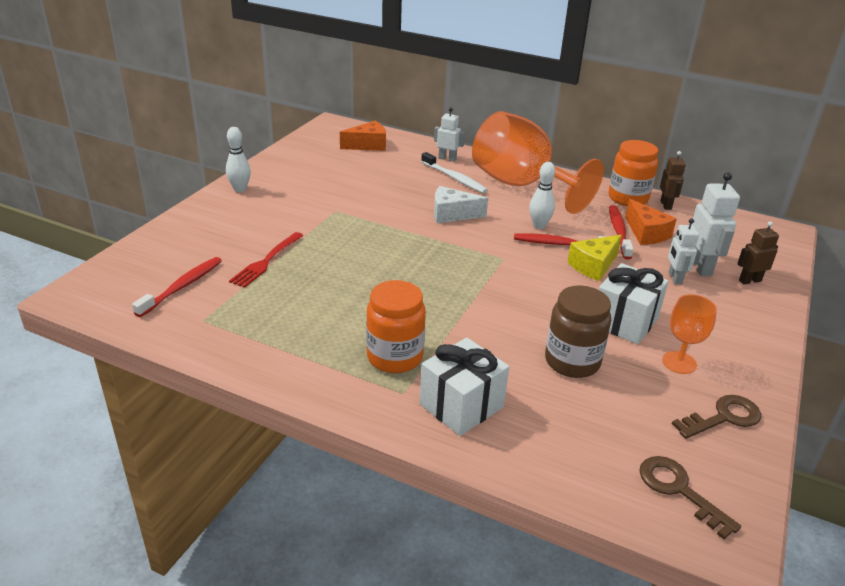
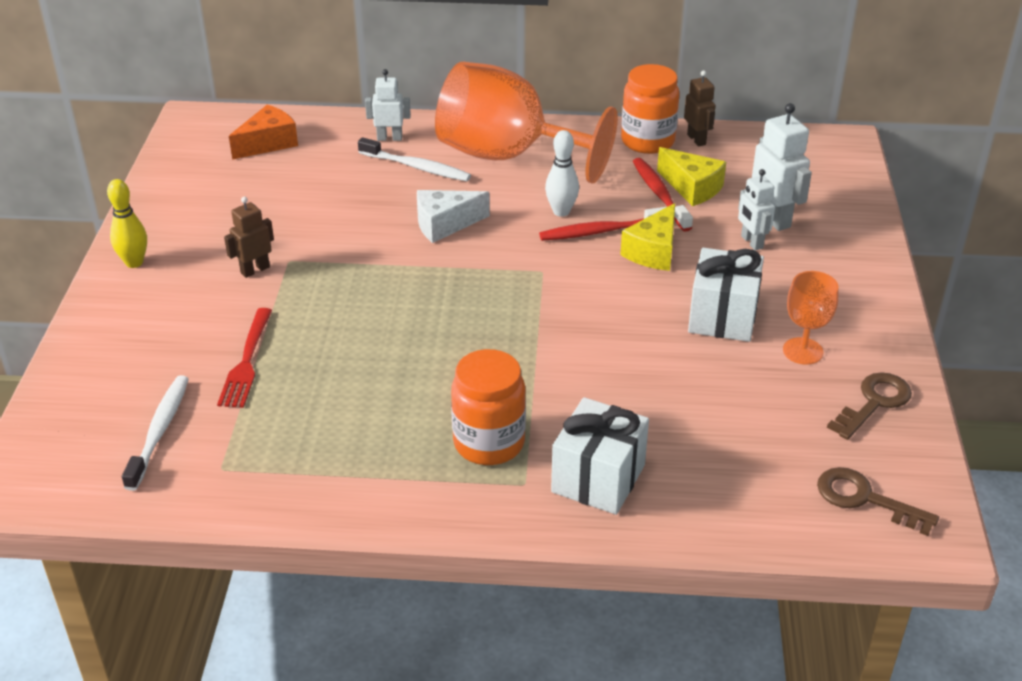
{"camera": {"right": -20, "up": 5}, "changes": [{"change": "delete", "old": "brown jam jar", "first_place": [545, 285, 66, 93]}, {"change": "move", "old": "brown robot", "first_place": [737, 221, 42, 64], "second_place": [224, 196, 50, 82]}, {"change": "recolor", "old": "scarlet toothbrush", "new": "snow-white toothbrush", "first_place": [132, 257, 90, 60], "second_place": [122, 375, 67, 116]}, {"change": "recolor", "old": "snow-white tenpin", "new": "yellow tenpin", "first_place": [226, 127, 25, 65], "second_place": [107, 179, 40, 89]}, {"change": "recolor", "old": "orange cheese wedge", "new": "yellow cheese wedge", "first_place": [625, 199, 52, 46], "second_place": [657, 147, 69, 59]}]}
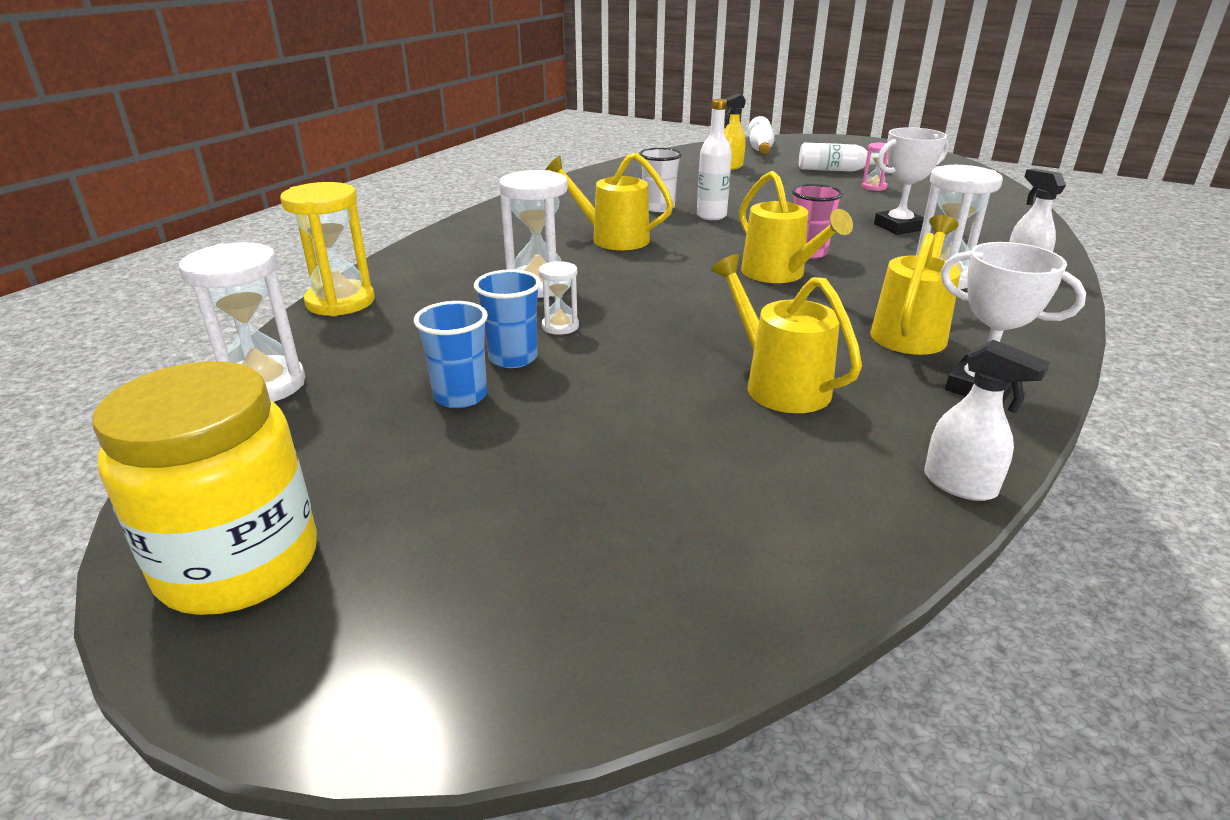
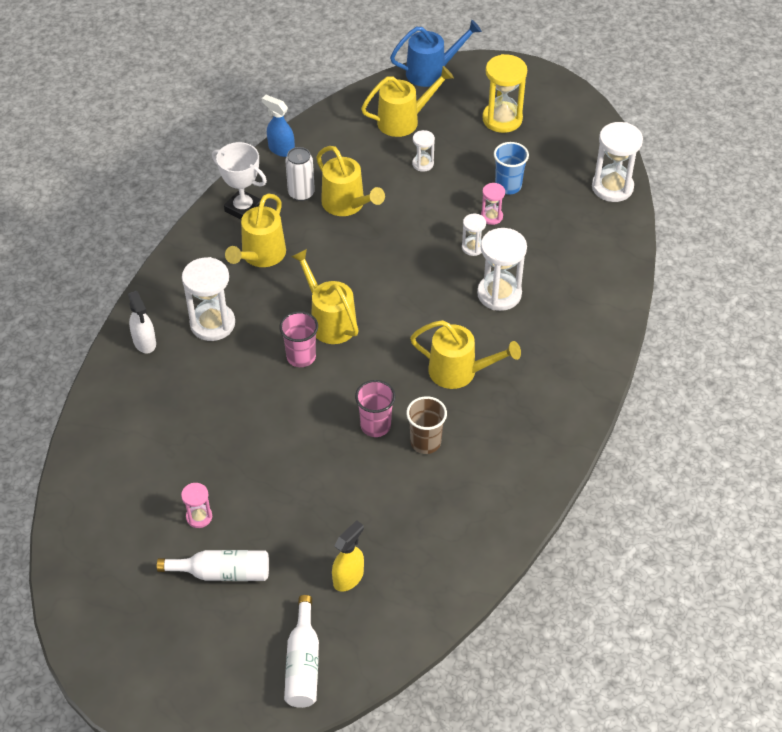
{"camera": {"right": 175, "up": 20}, "changes": [{"change": "delete", "old": "yellow jam jar", "first_place": [93, 361, 224, 254]}, {"change": "delete", "old": "snow-white award cup", "first_place": [874, 127, 75, 108]}, {"change": "insert", "new": "snow-white tin", "second_place": [285, 147, 30, 54]}, {"change": "insert", "new": "yellow watering pot", "second_place": [361, 66, 93, 71]}, {"change": "insert", "new": "blue watering pot", "second_place": [390, 20, 92, 67]}, {"change": "insert", "new": "snow-white hourglass", "second_place": [412, 130, 23, 42]}, {"change": "move", "old": "yellow hourglass", "first_place": [280, 182, 95, 134], "second_place": [482, 54, 45, 79]}, {"change": "replace", "old": "blue tumbler", "new": "rose-pink hourglass", "first_place": [474, 269, 67, 99], "second_place": [481, 183, 24, 42]}, {"change": "replace", "old": "snow-white bottle", "new": "rose-pink tumbler", "first_place": [697, 99, 35, 121], "second_place": [355, 380, 41, 57]}, {"change": "recolor", "old": "snow-white tumbler", "new": "brown tumbler", "first_place": [639, 148, 43, 64], "second_place": [406, 396, 41, 58]}, {"change": "recolor", "old": "snow-white sprayer", "new": "blue sprayer", "first_place": [924, 340, 126, 161], "second_place": [262, 95, 33, 62]}]}
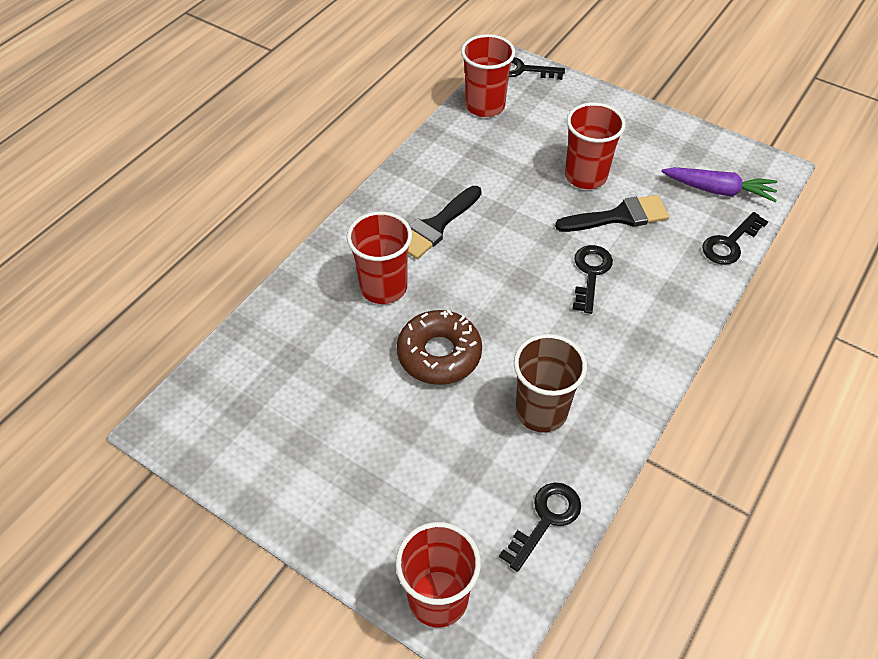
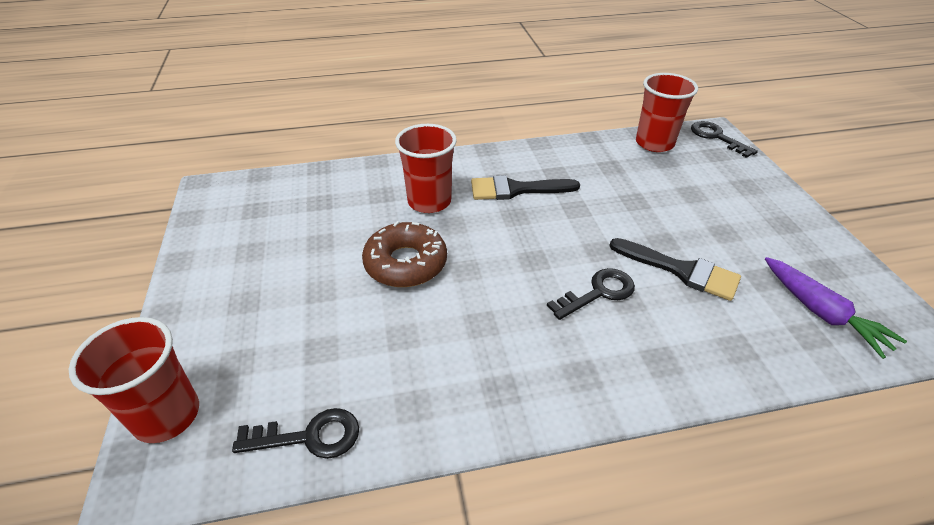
{"camera": {"right": 45, "up": -10}, "changes": [{"change": "delete", "old": "brown tumbler", "first_place": [514, 334, 73, 99]}, {"change": "delete", "old": "scarlet tumbler", "first_place": [565, 102, 61, 87]}, {"change": "delete", "old": "jet-black key", "first_place": [702, 212, 66, 53]}]}
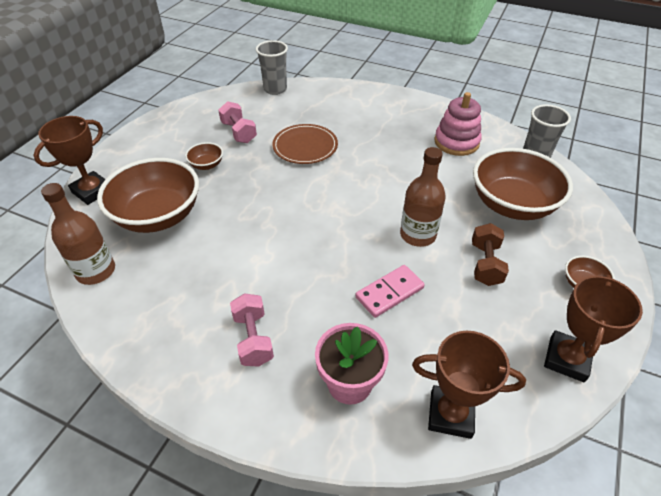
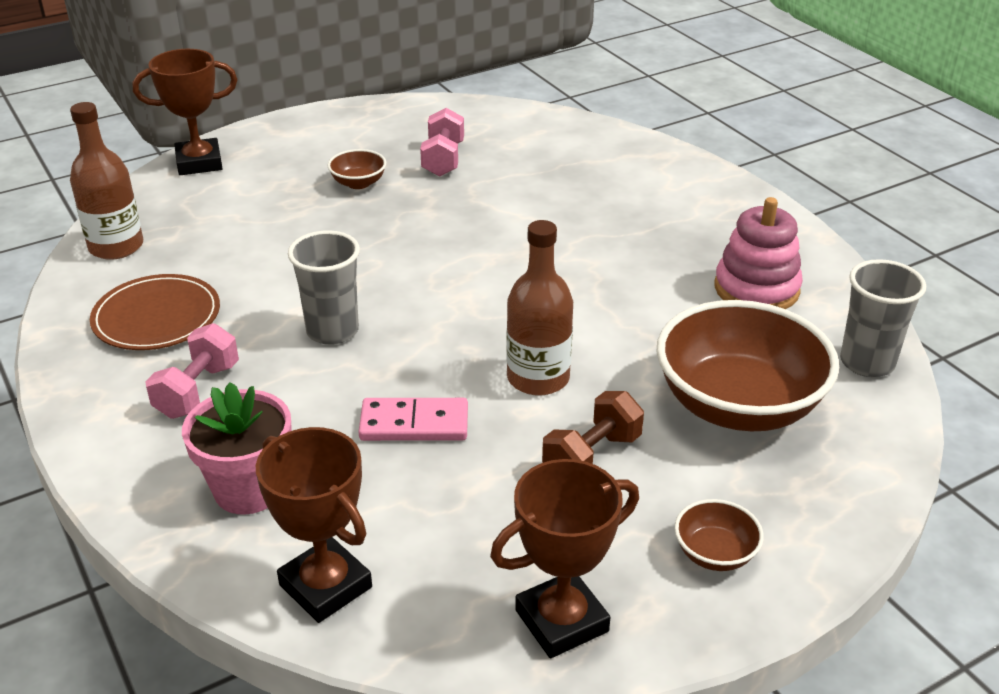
{"camera": {"right": 35, "up": -10}, "changes": [{"change": "delete", "old": "brown serving bowl", "first_place": [97, 158, 102, 75]}, {"change": "move", "old": "gray tumbler", "first_place": [256, 40, 32, 55], "second_place": [288, 230, 72, 115]}, {"change": "move", "old": "brown flat dish", "first_place": [272, 124, 66, 40], "second_place": [90, 274, 130, 76]}]}
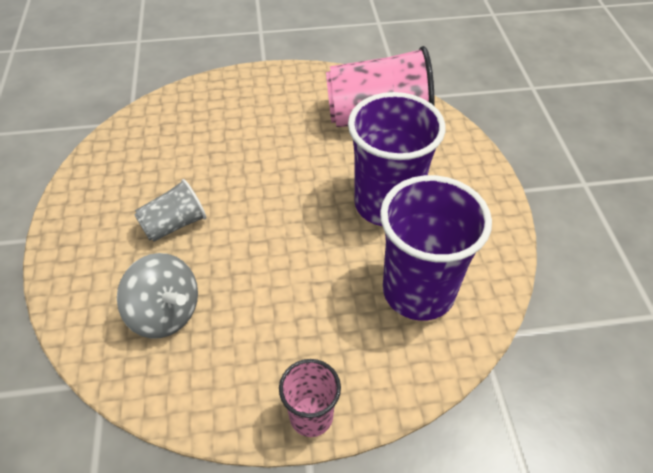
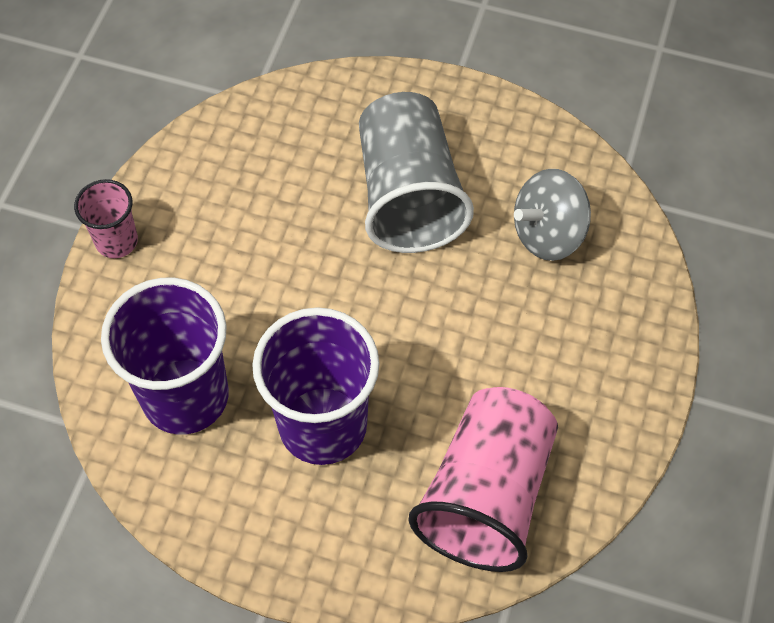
{"camera": {"right": 115, "up": 10}, "changes": [{"change": "move", "old": "gray whirligig", "first_place": [117, 253, 81, 85], "second_place": [514, 169, 77, 92]}, {"change": "resize", "old": "gray tumbler", "first_place": [134, 179, 72, 63], "second_place": [359, 92, 115, 161], "factor": 1.92}]}
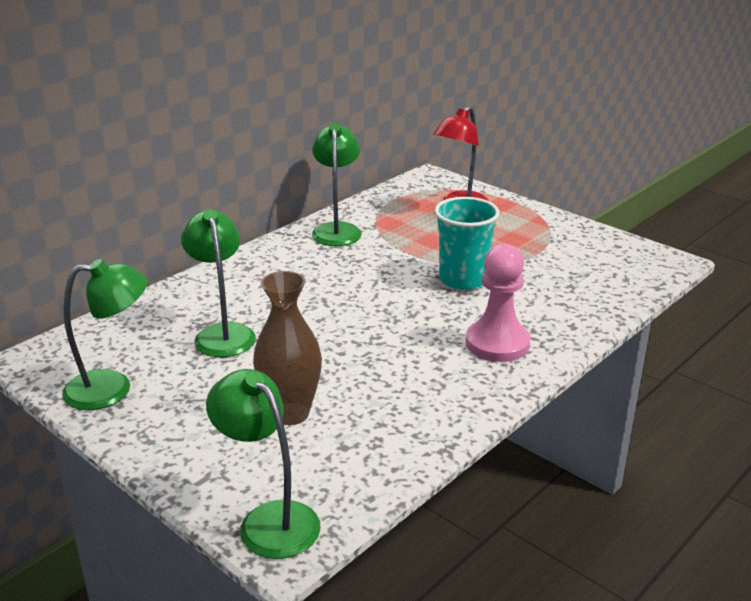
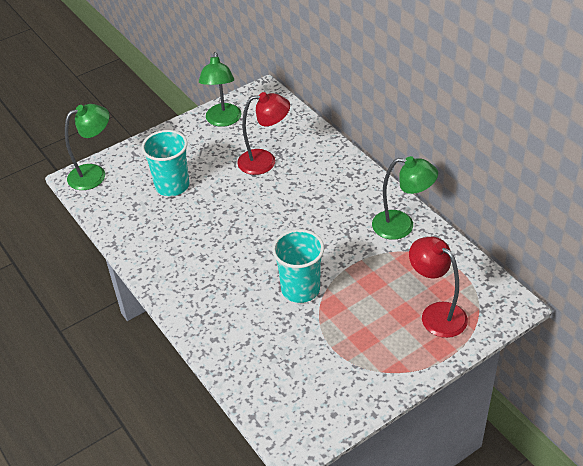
{"camera": {"right": 105, "up": 15}, "changes": [{"change": "delete", "old": "rose-pink game pawn", "first_place": [466, 244, 64, 118]}, {"change": "replace", "old": "brown tall vase", "new": "teal tumbler", "first_place": [253, 271, 69, 154], "second_place": [141, 130, 48, 66]}, {"change": "recolor", "old": "leaf-green reading lamp", "new": "scarlet reading lamp", "first_place": [181, 209, 75, 148], "second_place": [237, 92, 53, 83]}]}
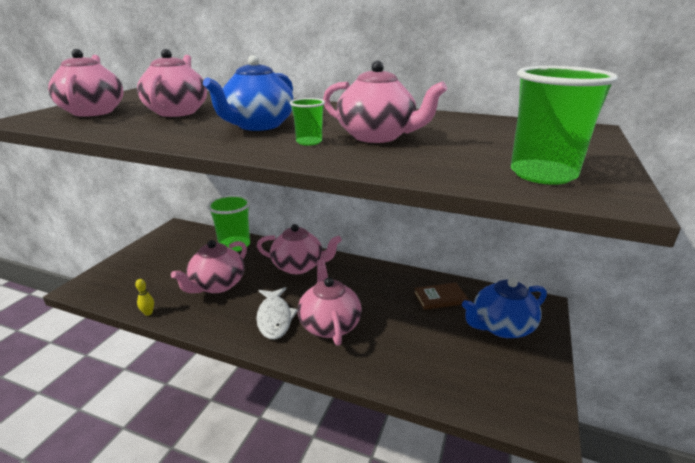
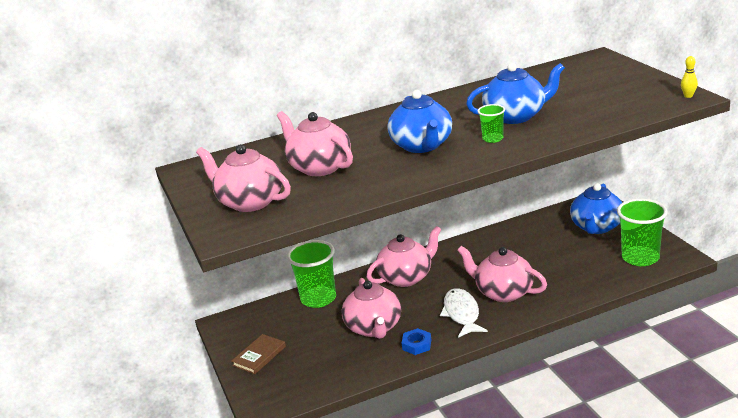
{"camera": {"right": -40, "up": 0}, "changes": [{"change": "insert", "new": "blue hexagon nut", "second_place": [402, 328, 29, 27]}, {"change": "move", "old": "yellow tenpin", "first_place": [135, 279, 19, 37], "second_place": [681, 56, 17, 42]}, {"change": "move", "old": "brown book", "first_place": [414, 283, 54, 27], "second_place": [231, 334, 55, 40]}, {"change": "move", "old": "leaf-green tumbler", "first_place": [511, 66, 107, 119], "second_place": [617, 198, 51, 68]}, {"change": "recolor", "old": "rose-pink tea pot", "new": "blue tea pot", "first_place": [323, 61, 124, 82], "second_place": [466, 63, 99, 61]}, {"change": "rotate", "old": "snow-white toy fish", "first_place": [256, 287, 42, 53], "second_place": [440, 288, 48, 50], "degrees": -135}]}
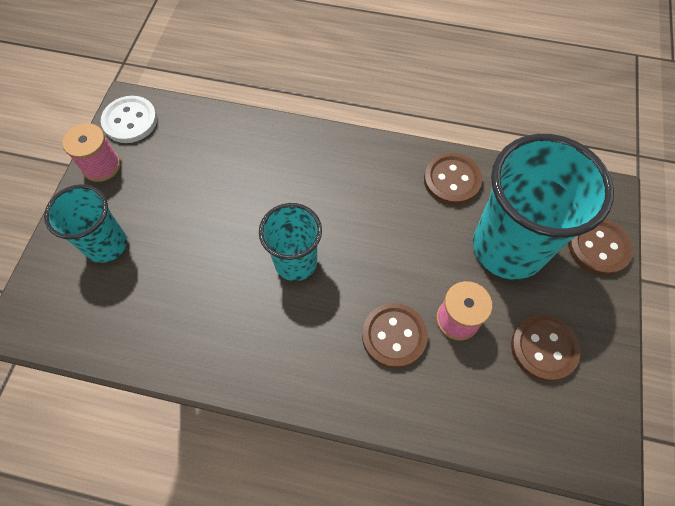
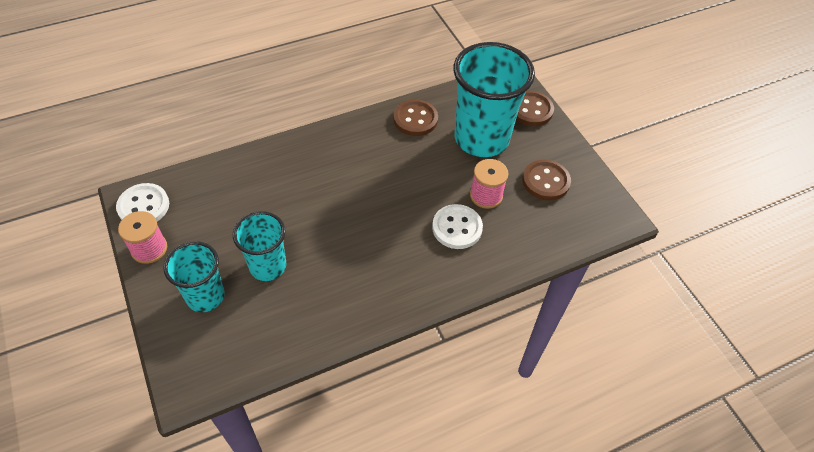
{"camera": {"right": -40, "up": -10}, "changes": [{"change": "move", "old": "teal tumbler", "first_place": [259, 203, 63, 78], "second_place": [233, 211, 53, 70]}, {"change": "recolor", "old": "brown button", "new": "snow-white button", "first_place": [362, 303, 66, 65], "second_place": [432, 204, 51, 45]}]}
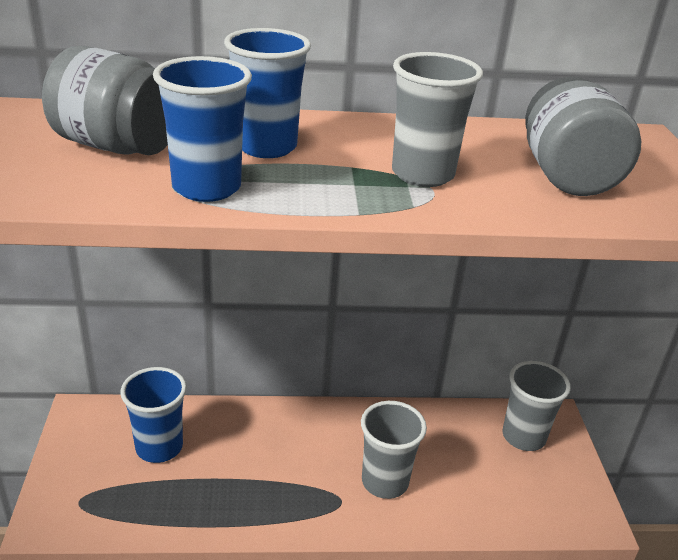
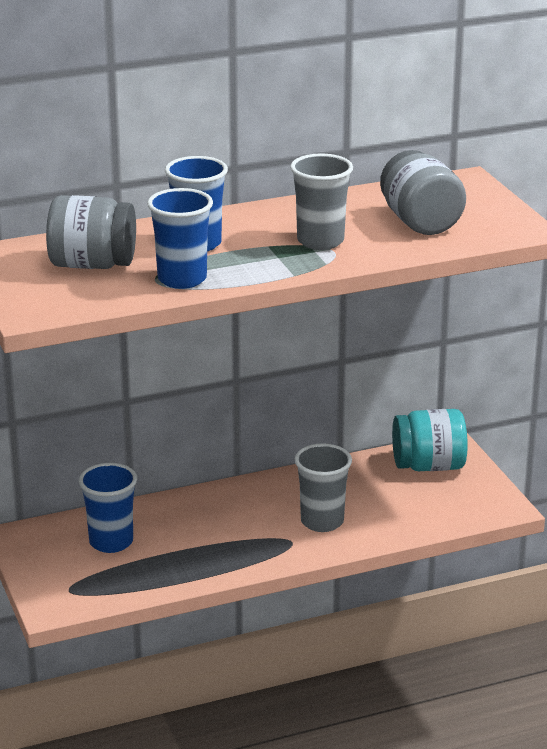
{"camera": {"right": -15, "up": -5}, "changes": [{"change": "replace", "old": "gray tumbler", "new": "teal jam jar", "first_place": [503, 361, 68, 90], "second_place": [392, 409, 76, 62]}]}
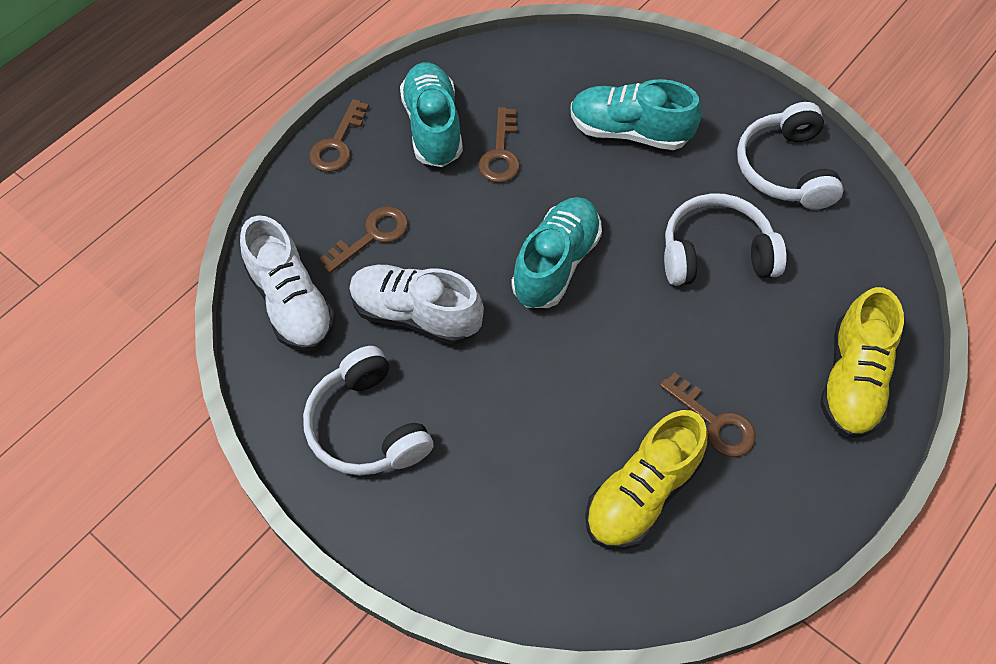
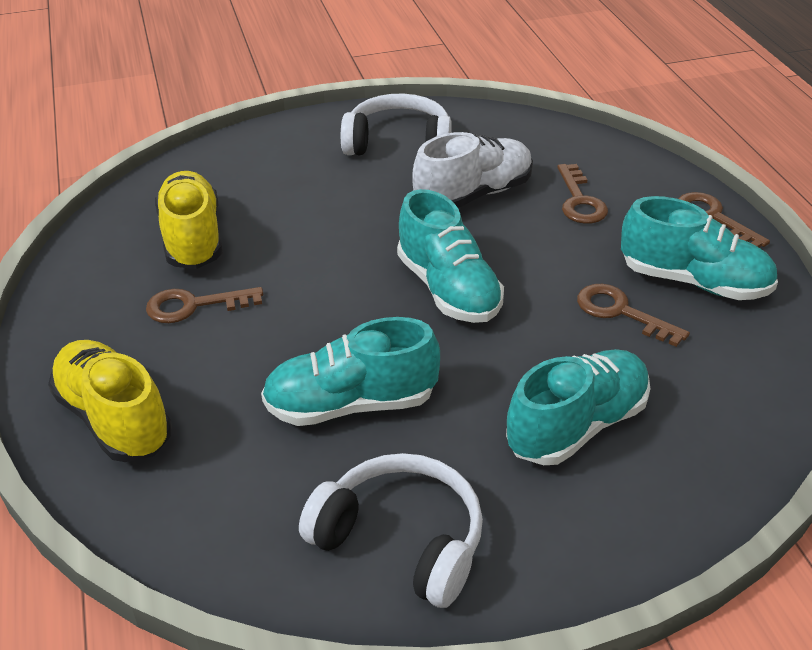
{"camera": {"right": 125, "up": -20}, "changes": [{"change": "delete", "old": "snow-white lace-up shoe", "first_place": [240, 215, 96, 137]}, {"change": "replace", "old": "snow-white headphones", "new": "teal lace-up shoe", "first_place": [664, 193, 123, 93], "second_place": [261, 317, 179, 109]}]}
